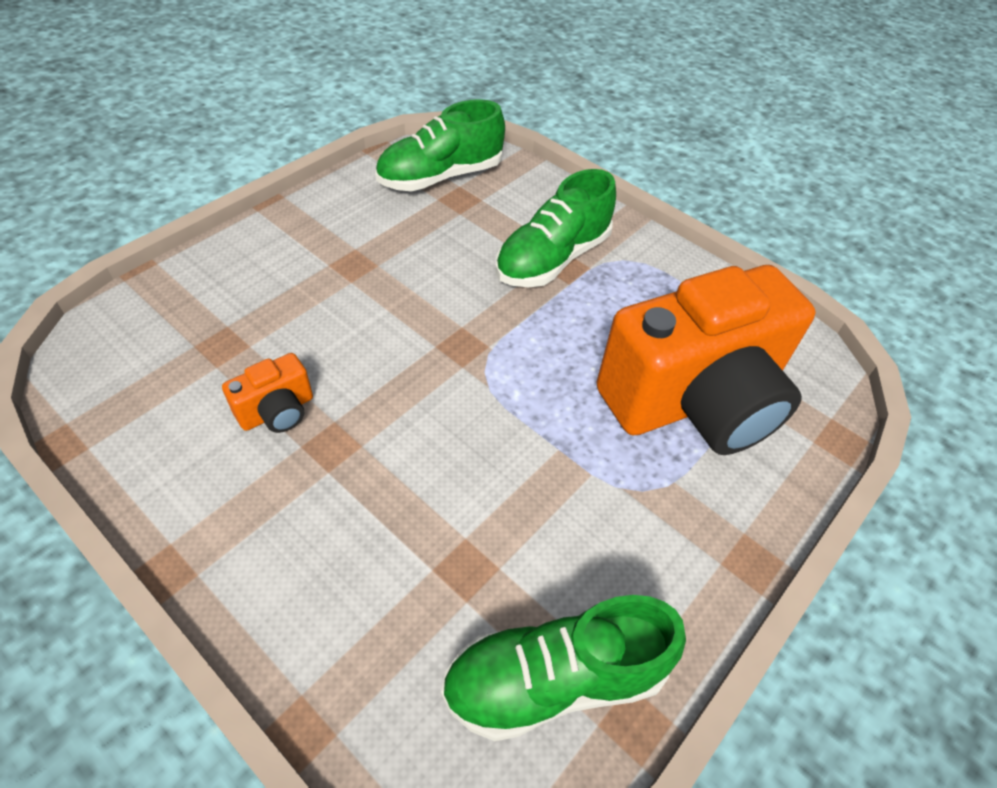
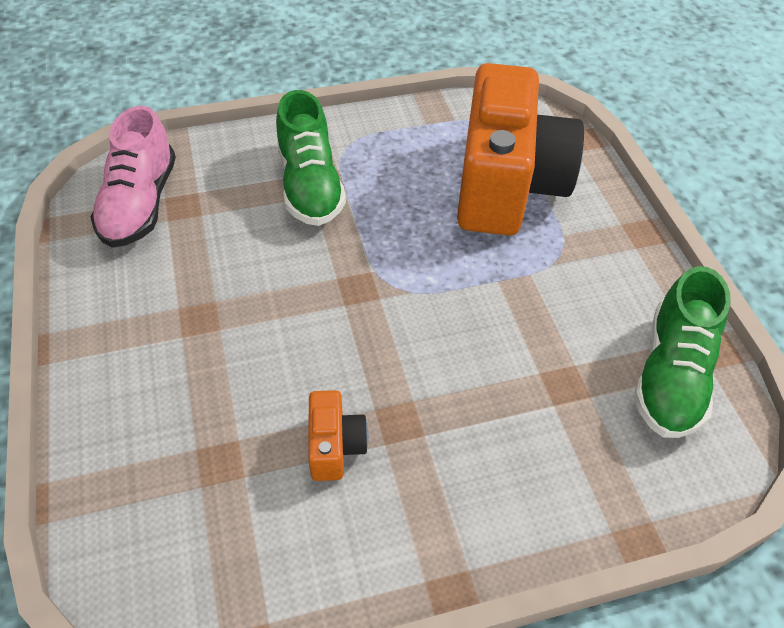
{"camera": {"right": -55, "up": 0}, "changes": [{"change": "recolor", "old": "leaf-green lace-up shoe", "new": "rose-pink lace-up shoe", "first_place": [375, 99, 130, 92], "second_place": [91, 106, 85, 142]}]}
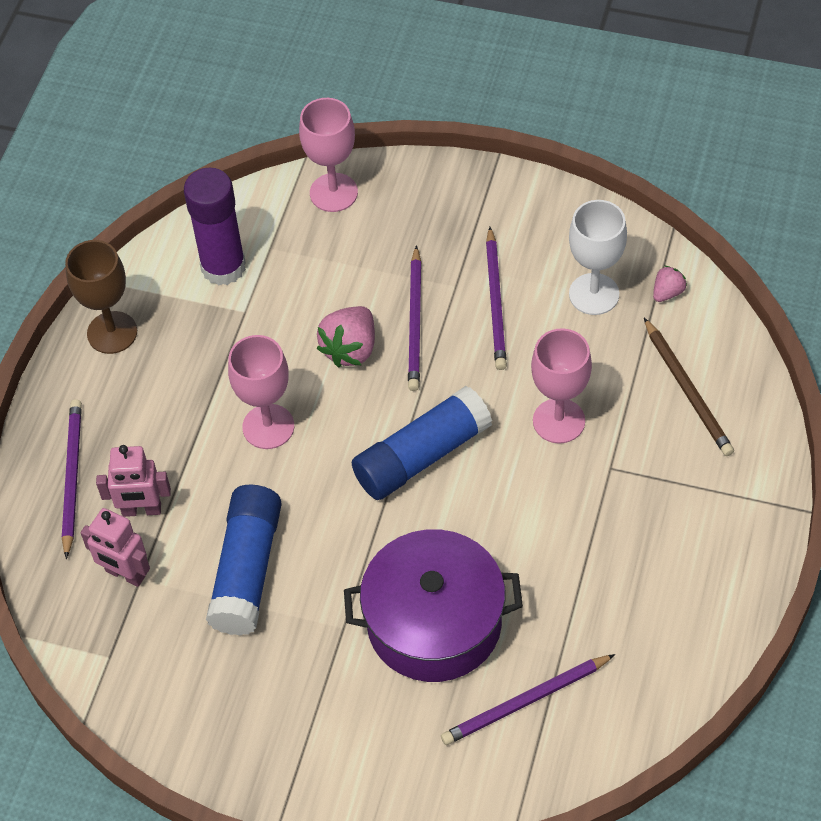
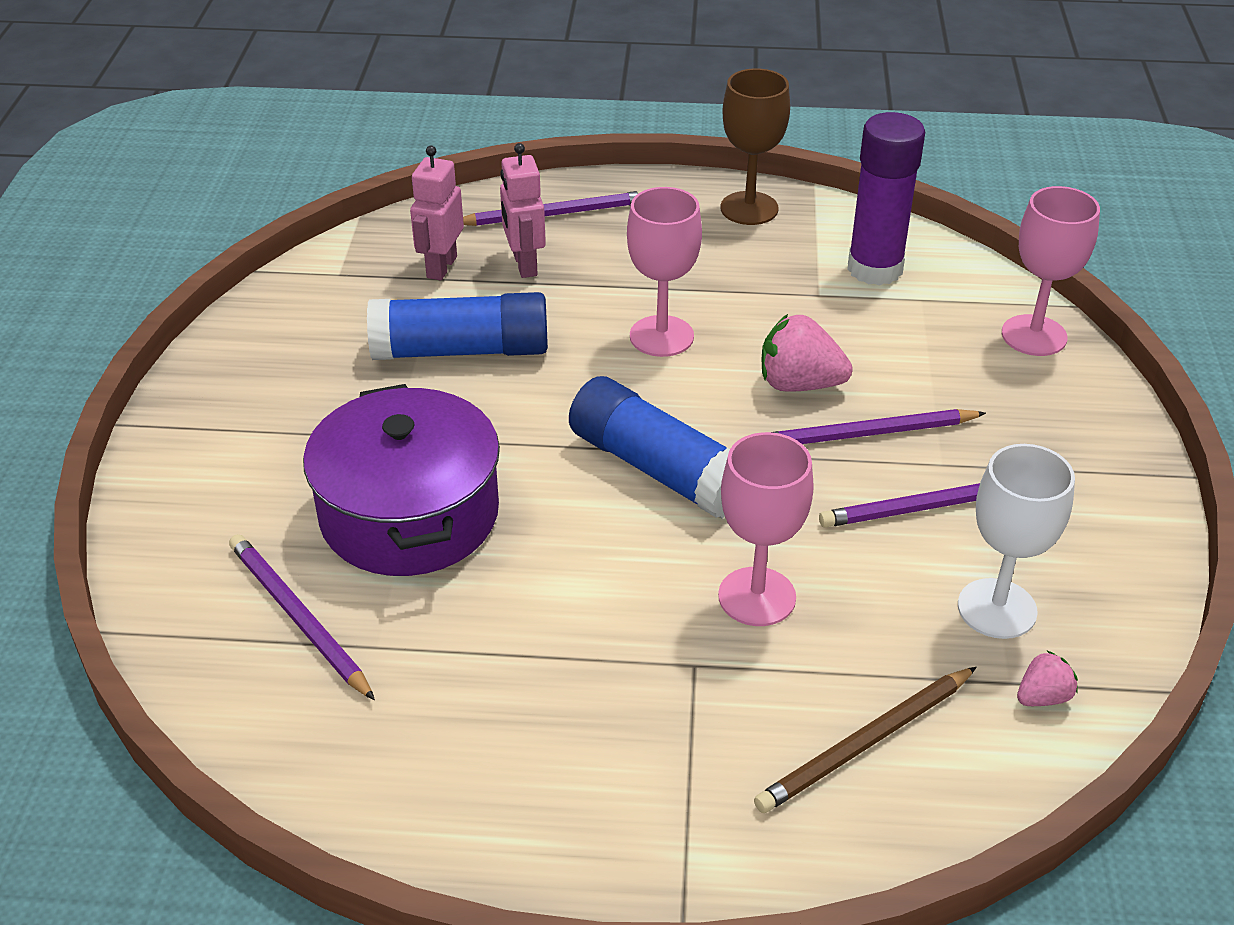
{"camera": {"right": 75, "up": -15}, "changes": [{"change": "rotate", "old": "rose-pink berry", "first_place": [653, 266, 34, 36], "second_place": [1017, 651, 61, 55], "degrees": -60}]}
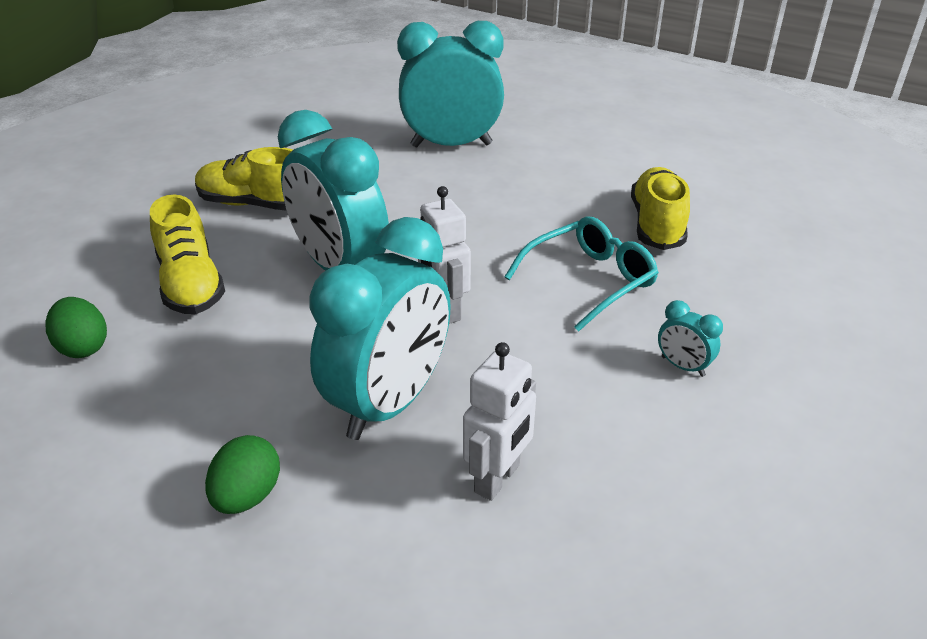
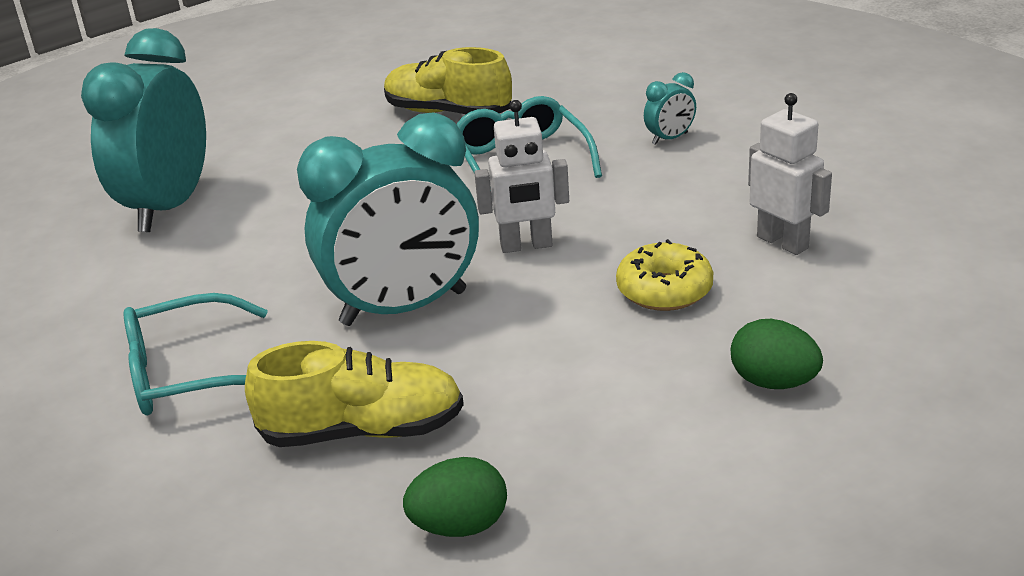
{"camera": {"right": -70, "up": -5}, "changes": [{"change": "replace", "old": "yellow lace-up shoe", "new": "teal glasses", "first_place": [195, 147, 98, 64], "second_place": [124, 293, 143, 122]}, {"change": "replace", "old": "teal clock", "new": "yellow doughnut", "first_place": [310, 217, 141, 223], "second_place": [616, 239, 97, 72]}]}
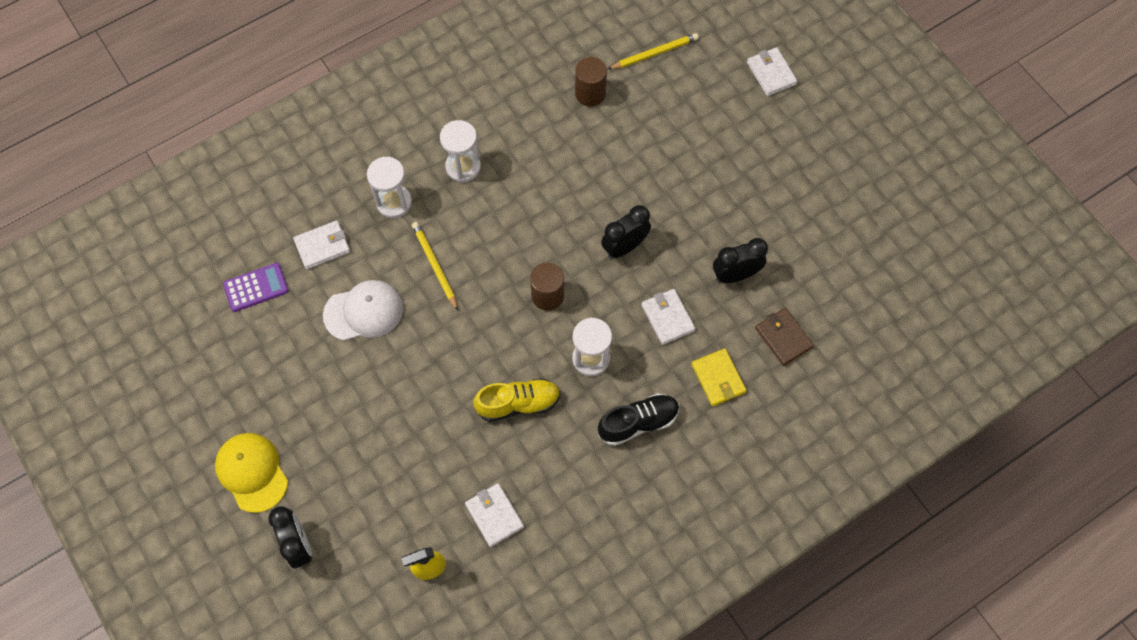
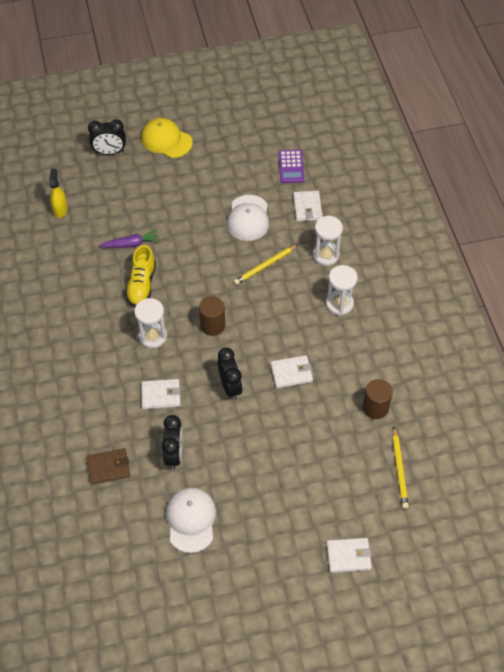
{"camera": {"right": 110, "up": -10}, "changes": [{"change": "delete", "old": "jet-black lace-up shoe", "first_place": [598, 393, 81, 53]}, {"change": "delete", "old": "yellow wallet", "first_place": [691, 348, 56, 58]}, {"change": "insert", "new": "royal purple carrot", "second_place": [99, 230, 61, 18]}, {"change": "insert", "new": "snow-white cap", "second_place": [166, 488, 50, 65]}, {"change": "move", "old": "snow-white wallet", "first_place": [465, 483, 59, 64], "second_place": [270, 355, 43, 33]}, {"change": "rotate", "old": "yellow cap", "first_place": [215, 433, 73, 80], "second_place": [141, 118, 52, 40], "degrees": -135}, {"change": "rotate", "old": "yellow wooden pencil", "first_place": [412, 222, 46, 89], "second_place": [234, 245, 64, 40], "degrees": 150}]}
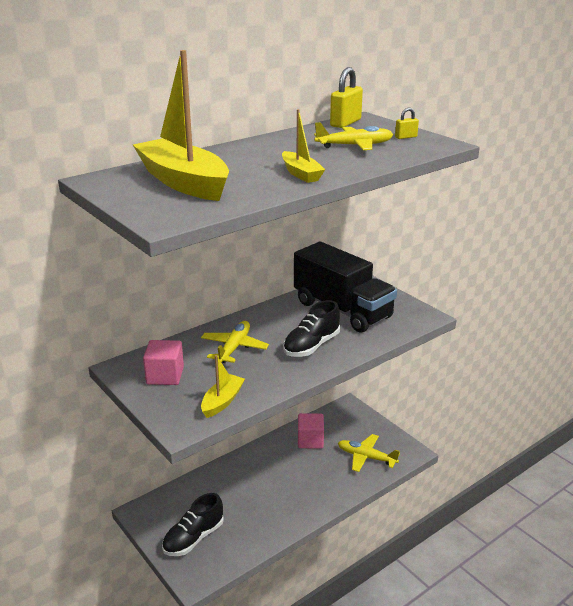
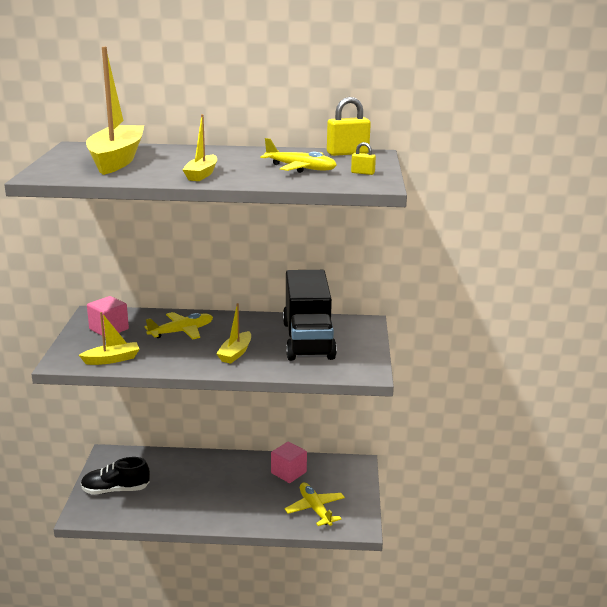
{"camera": {"right": 40, "up": -5}, "changes": [{"change": "replace", "old": "jet-black lace-up shoe", "new": "yellow toy boat", "first_place": [283, 300, 57, 57], "second_place": [216, 303, 35, 61]}]}
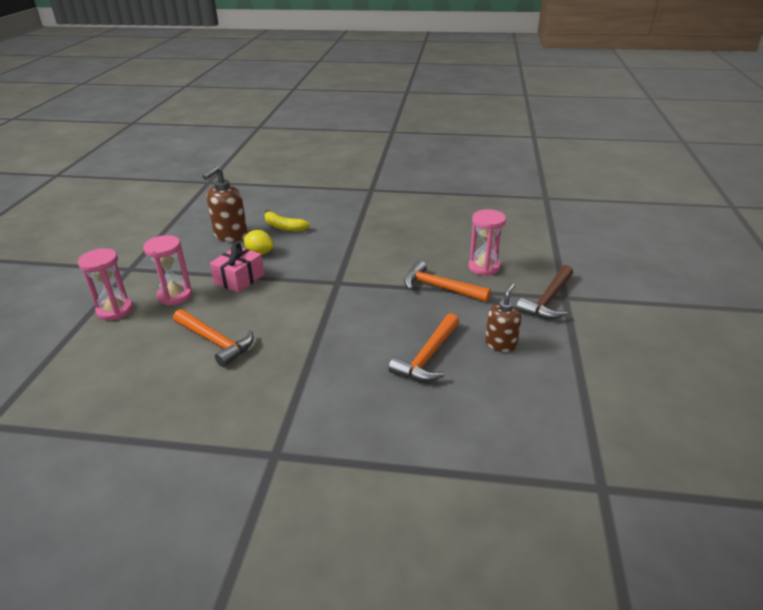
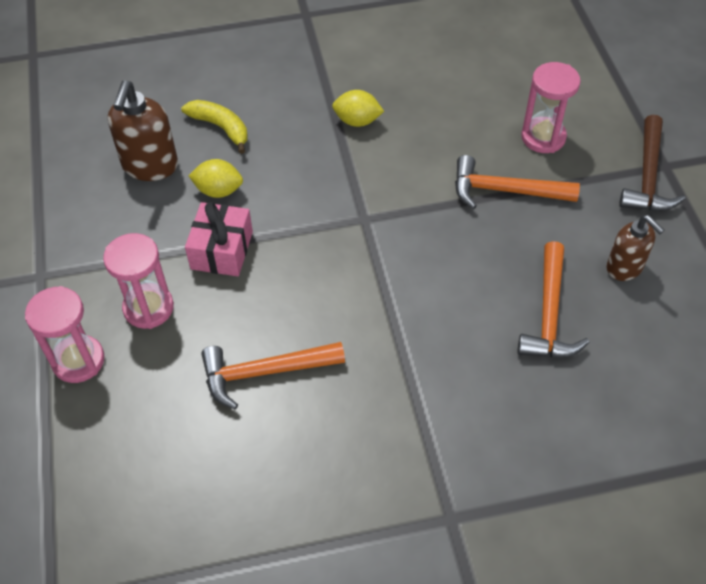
{"camera": {"right": -20, "up": 20}, "changes": [{"change": "insert", "new": "yellow citrus fruit", "second_place": [332, 90, 52, 37]}, {"change": "rotate", "old": "orange hammer", "first_place": [173, 309, 81, 58], "second_place": [201, 342, 144, 67], "degrees": 150}, {"change": "rotate", "old": "yellow banana fruit", "first_place": [265, 210, 45, 22], "second_place": [181, 100, 66, 54], "degrees": -150}, {"change": "rotate", "old": "brown pump bottle", "first_place": [485, 283, 36, 69], "second_place": [606, 215, 58, 66], "degrees": 135}]}
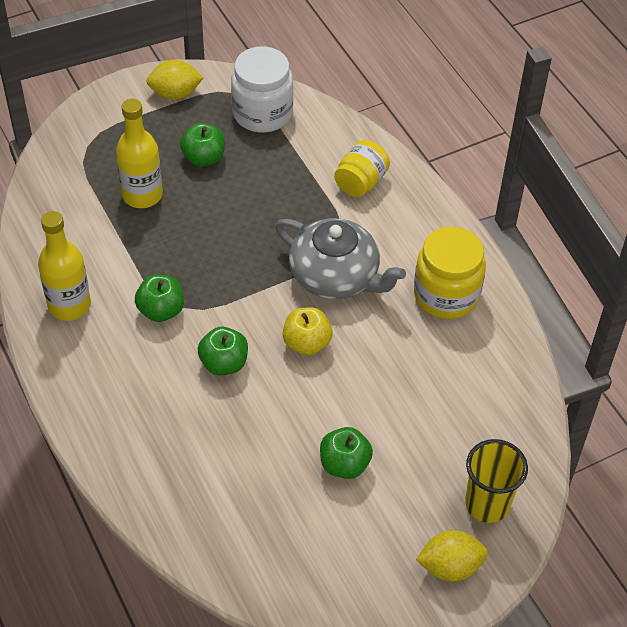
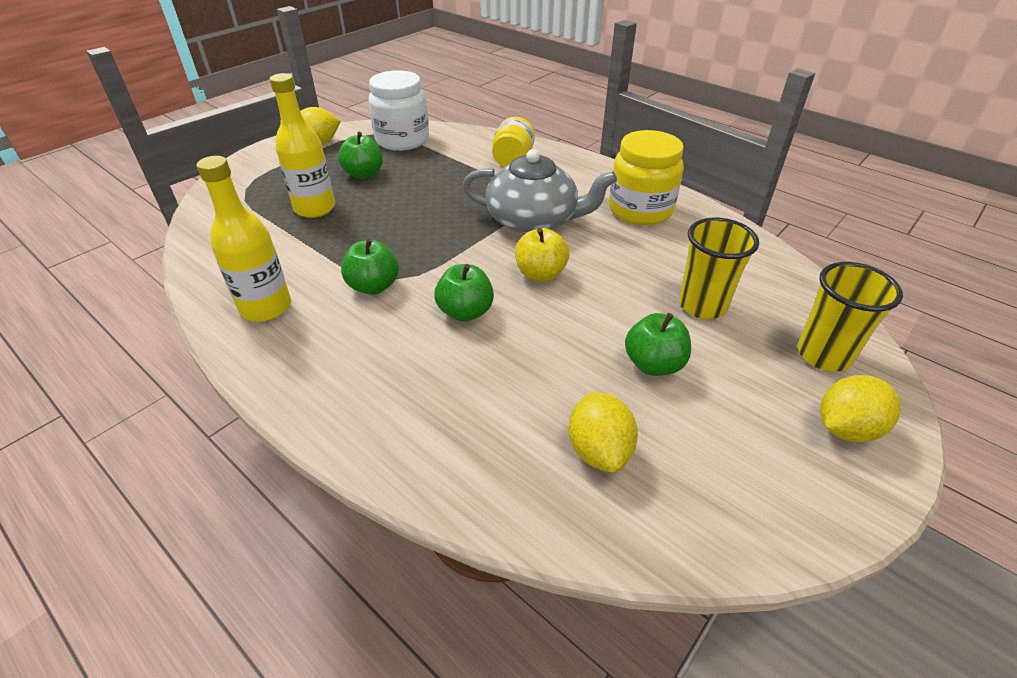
{"camera": {"right": -20, "up": -10}, "changes": [{"change": "insert", "new": "yellow citrus fruit", "second_place": [569, 392, 69, 81]}, {"change": "insert", "new": "yellow tumbler", "second_place": [679, 217, 80, 102]}]}
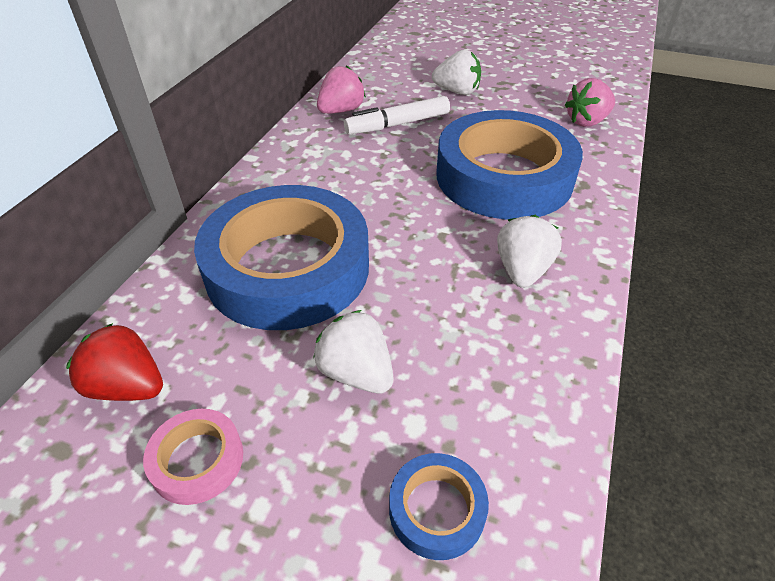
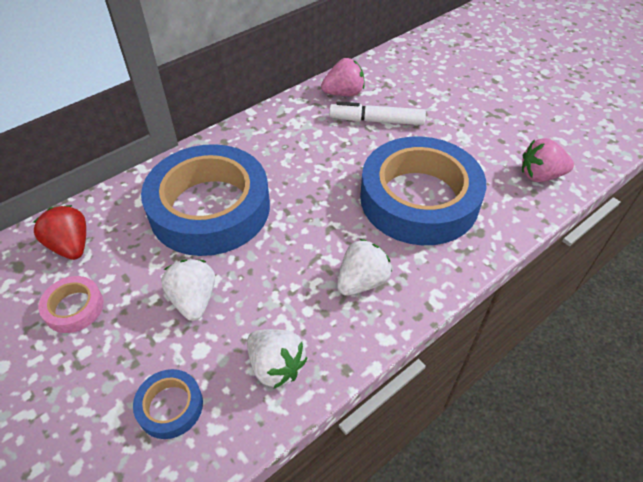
{"camera": {"right": 30, "up": 5}, "changes": [{"change": "move", "old": "snow-white berry", "first_place": [432, 49, 49, 46], "second_place": [247, 329, 60, 60]}]}
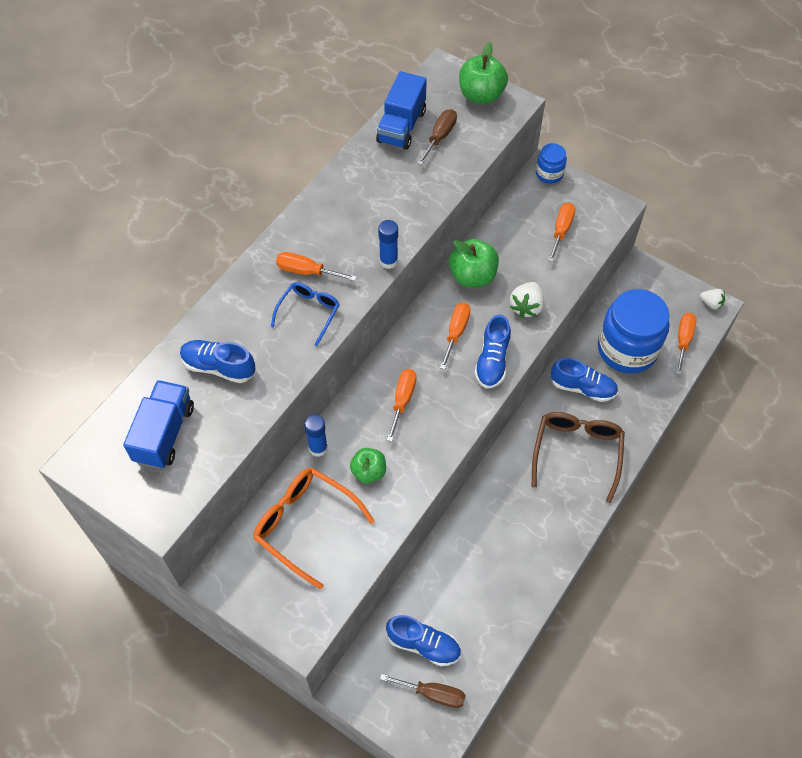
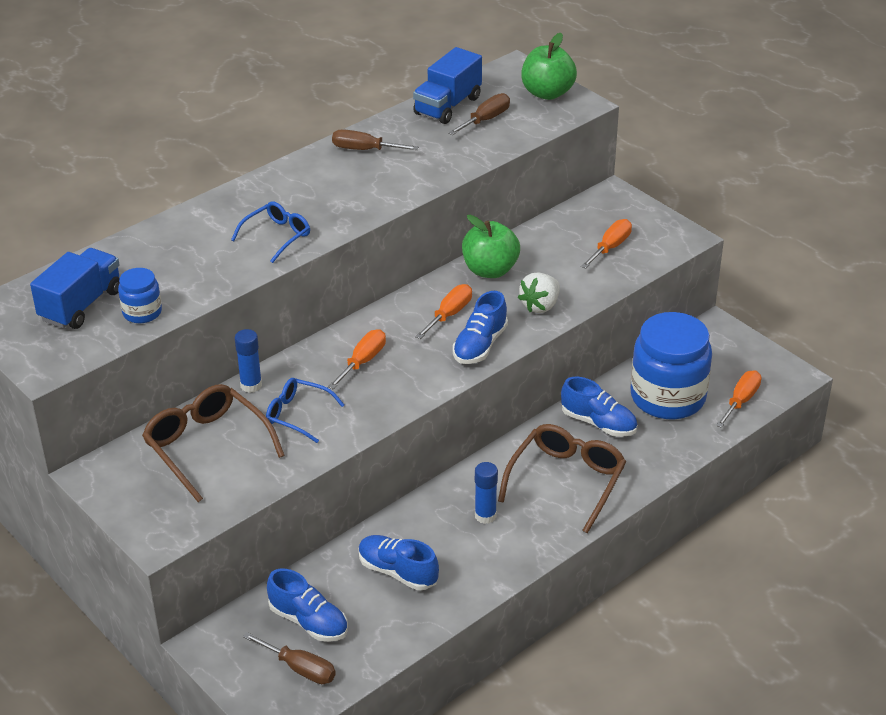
{"camera": {"right": 15, "up": -20}, "changes": [{"change": "delete", "old": "orange screwdriver", "first_place": [276, 252, 81, 29]}, {"change": "delete", "old": "snow-white berry", "first_place": [700, 289, 25, 20]}, {"change": "insert", "new": "brown screwdriver", "second_place": [332, 129, 87, 21]}, {"change": "move", "old": "blue lace-up shoe", "first_place": [180, 340, 75, 43], "second_place": [359, 535, 80, 55]}, {"change": "move", "old": "blue glue", "first_place": [378, 220, 20, 49], "second_place": [475, 462, 23, 62]}, {"change": "move", "old": "blue jam jar", "first_place": [536, 143, 31, 40], "second_place": [118, 268, 44, 55]}, {"change": "replace", "old": "leaf-green apple fruit", "new": "blue glasses", "first_place": [350, 448, 36, 35], "second_place": [266, 378, 79, 65]}, {"change": "recolor", "old": "orange glasses", "new": "brown glasses", "first_place": [253, 468, 122, 121], "second_place": [142, 384, 143, 118]}]}
